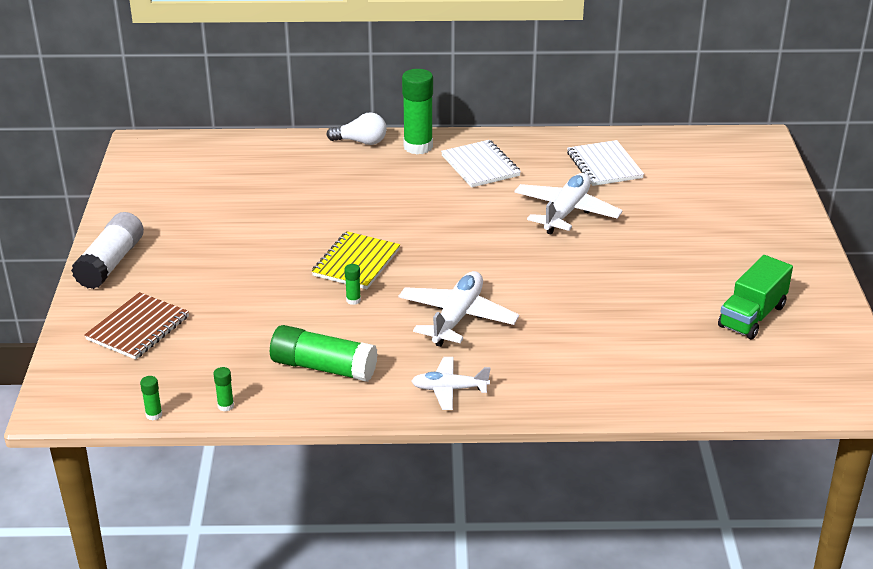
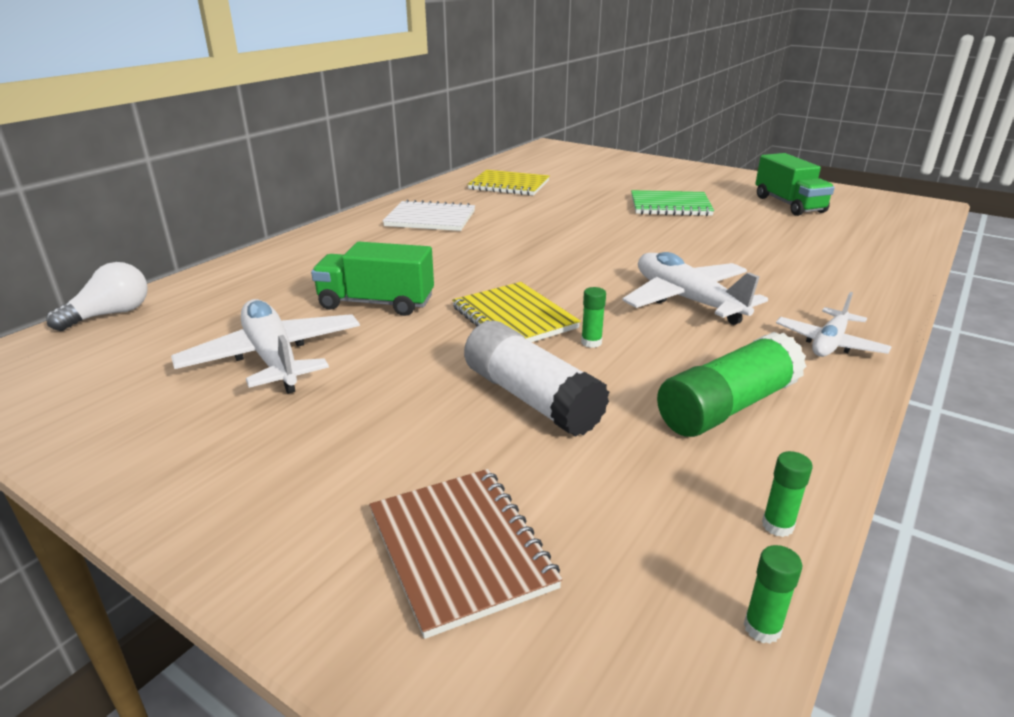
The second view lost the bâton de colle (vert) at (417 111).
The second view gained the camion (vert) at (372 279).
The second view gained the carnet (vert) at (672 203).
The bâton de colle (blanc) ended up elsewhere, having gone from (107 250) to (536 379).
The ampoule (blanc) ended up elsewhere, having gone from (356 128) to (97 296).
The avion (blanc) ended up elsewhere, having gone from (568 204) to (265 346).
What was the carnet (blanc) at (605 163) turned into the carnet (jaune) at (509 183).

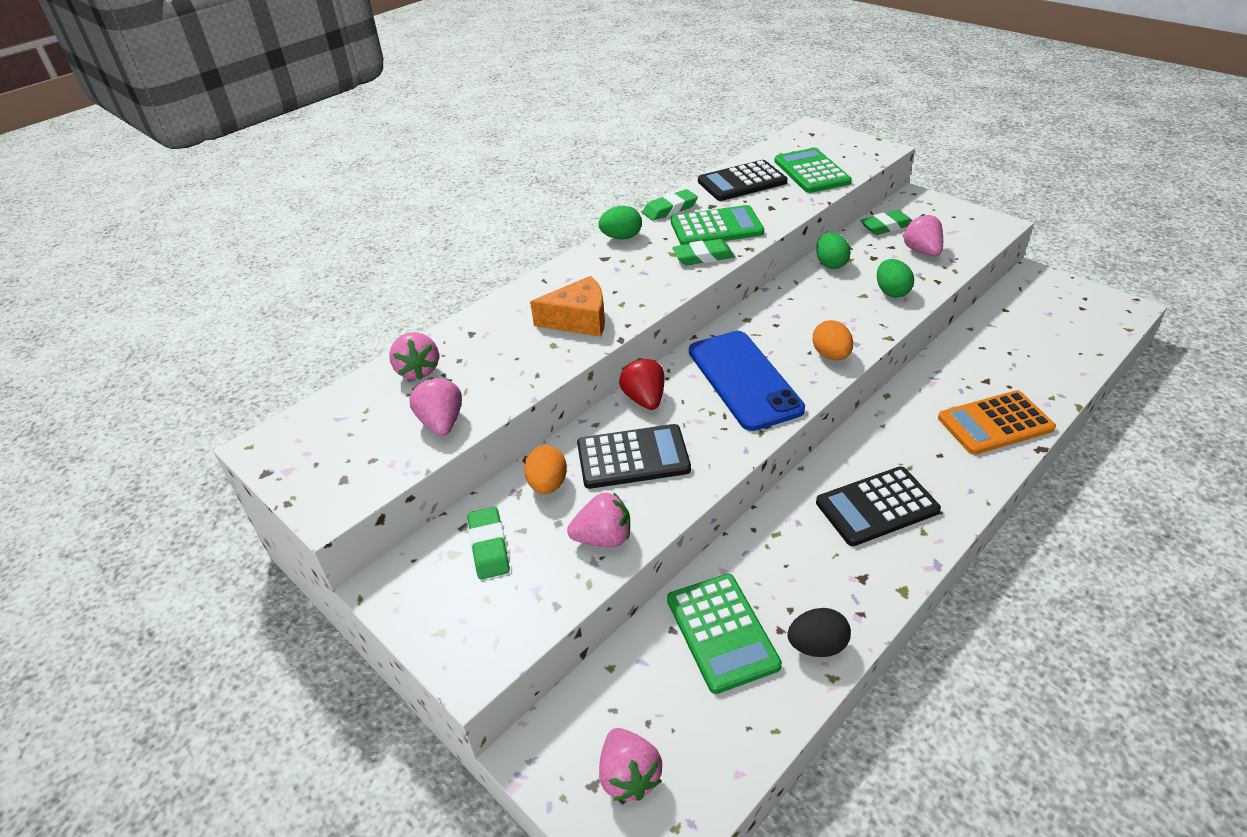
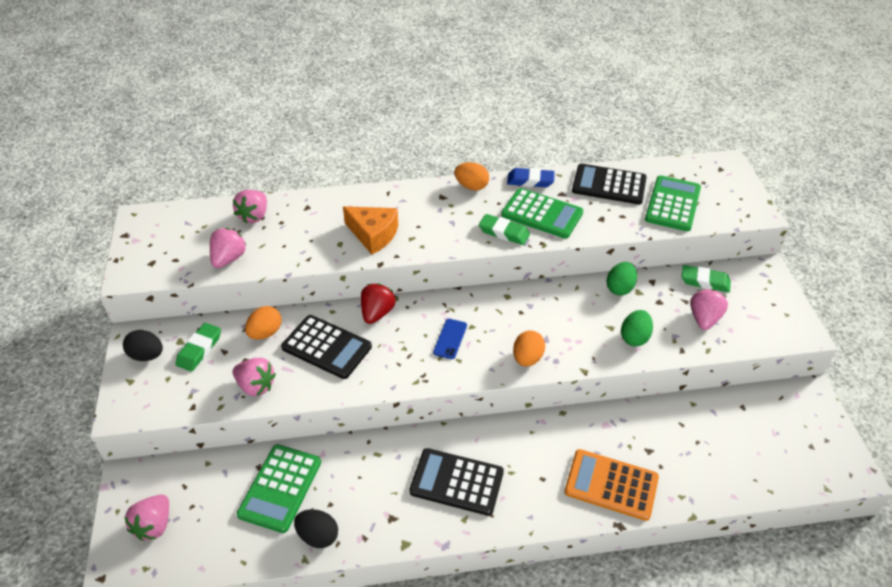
The second view gained the œuf (noir) at (143 345).
What was the œuf (vert) at (620 223) turned into the œuf (orange) at (471 176).
What was the gomme (vert) at (670 205) turned into the gomme (bleu) at (531 177).
The size of the téléphone (bleu) at (747 381) changed by a factor of 0.43.

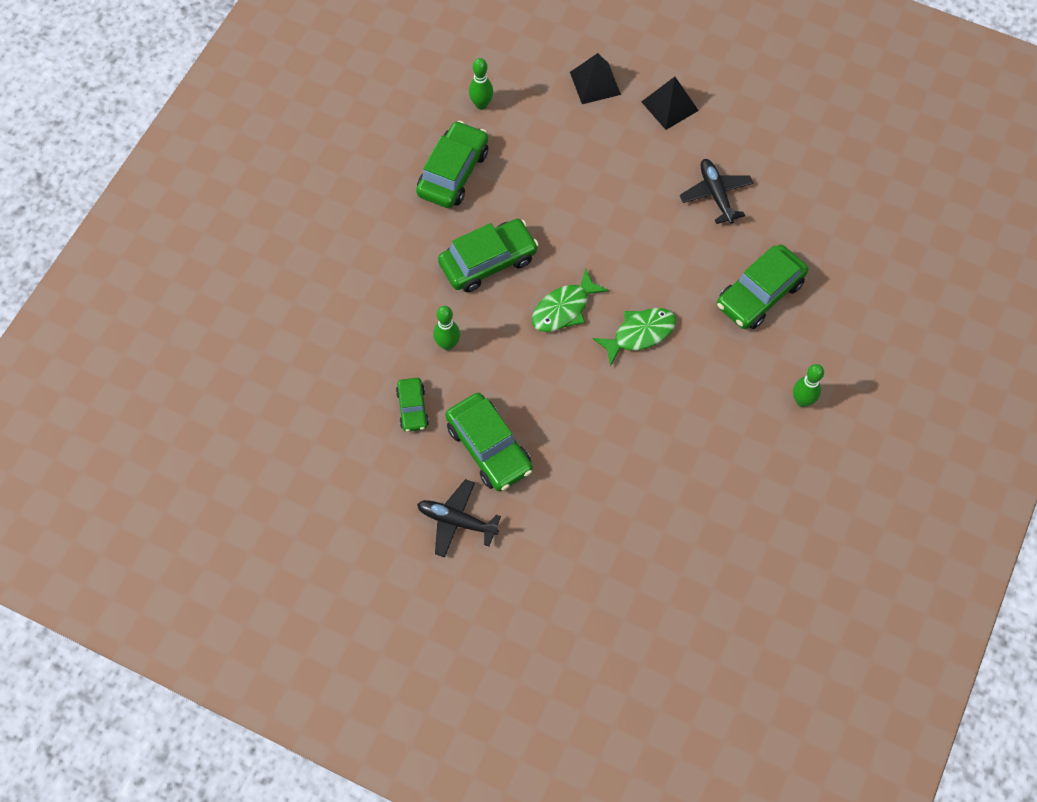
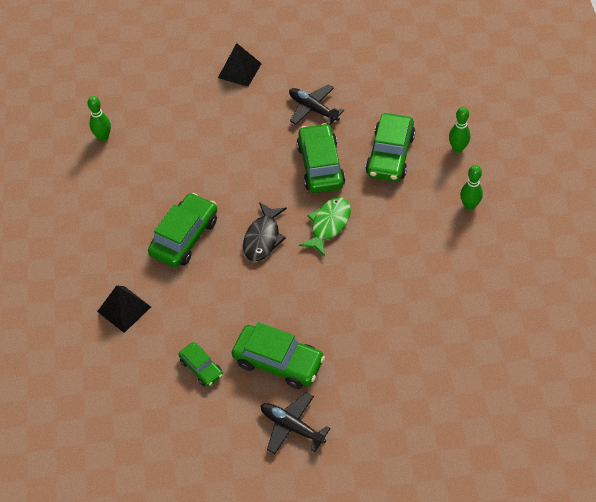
The voiture (vert) ended up elsewhere, having gone from (452 164) to (321 158).
The quille (vert) ended up elsewhere, having gone from (446 328) to (459 130).
The pyramide (noir) ended up elsewhere, having gone from (595 78) to (124 309).
What was the poisson (vert) at (570 300) turned into the poisson (noir) at (265 231).
The avion (noir) at (459 518) ended up facing another way, 45 degrees clockwise from before.

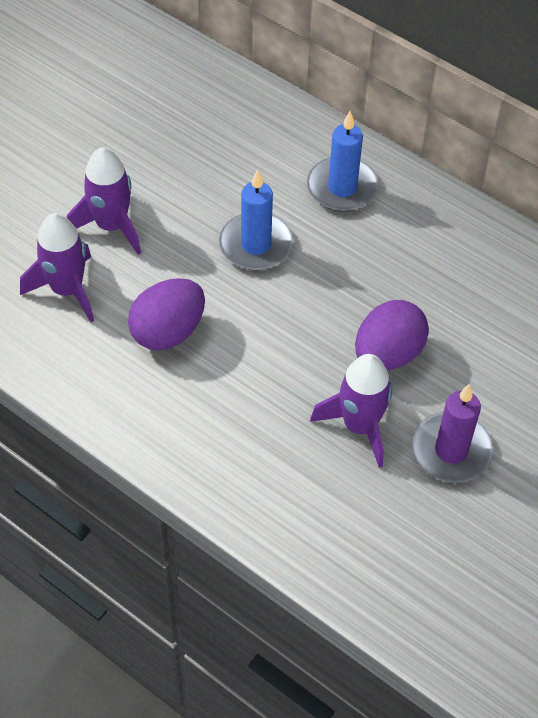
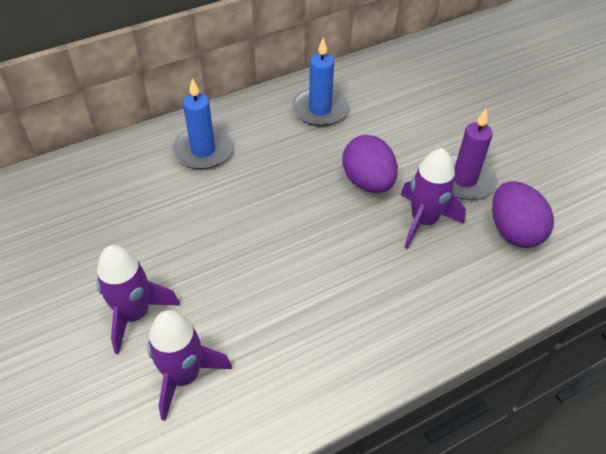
The œuf (violet) ended up elsewhere, having gone from (166 314) to (523 214).
The bougie (bleu) ended up elsewhere, having gone from (256 220) to (320 81).

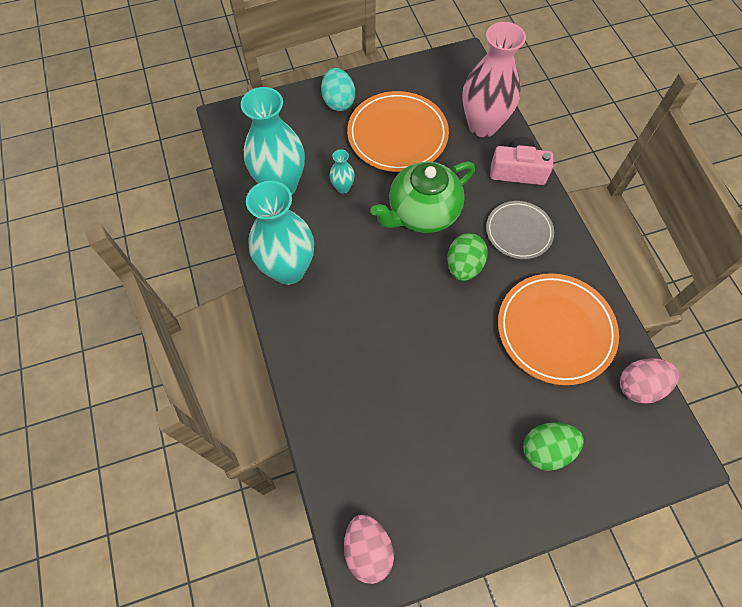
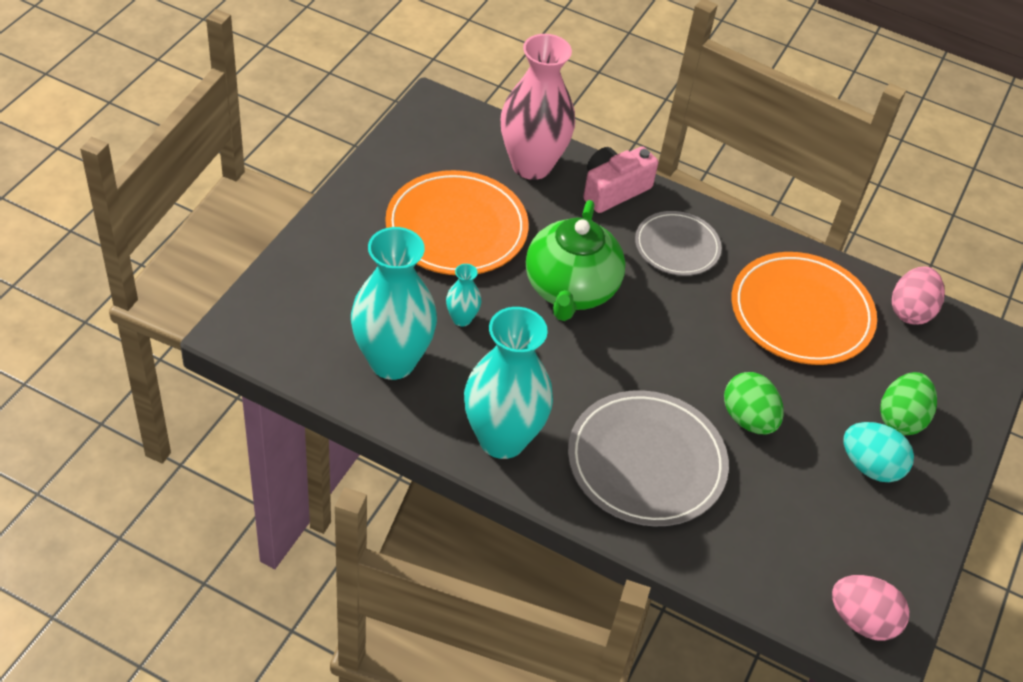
The second view gained the assiette (gris) at (648 458).
The œuf (turquoise) ended up elsewhere, having gone from (338 89) to (879 452).
The œuf (vert) ended up elsewhere, having gone from (467 257) to (754 403).

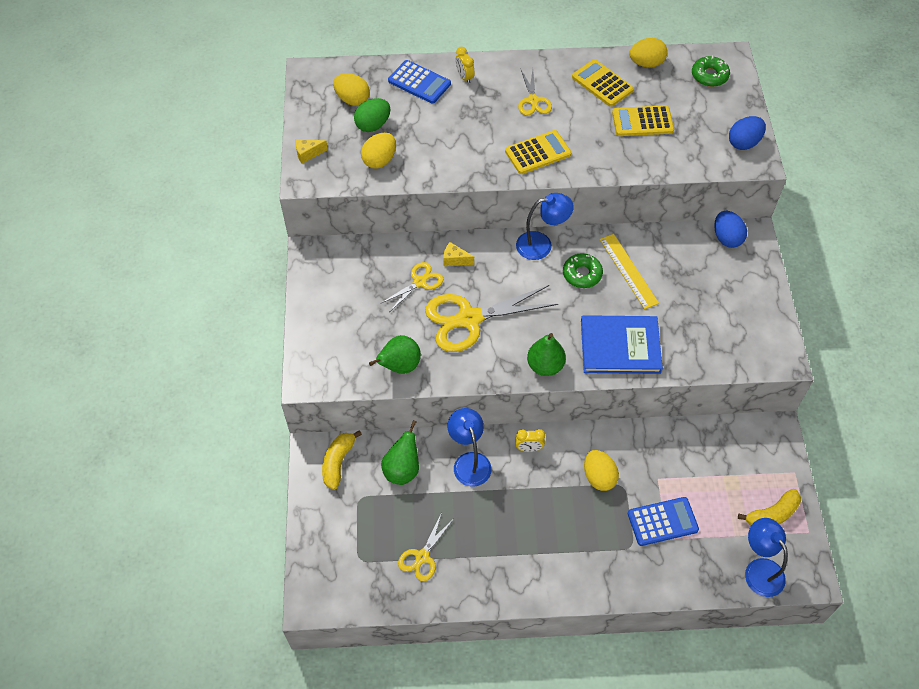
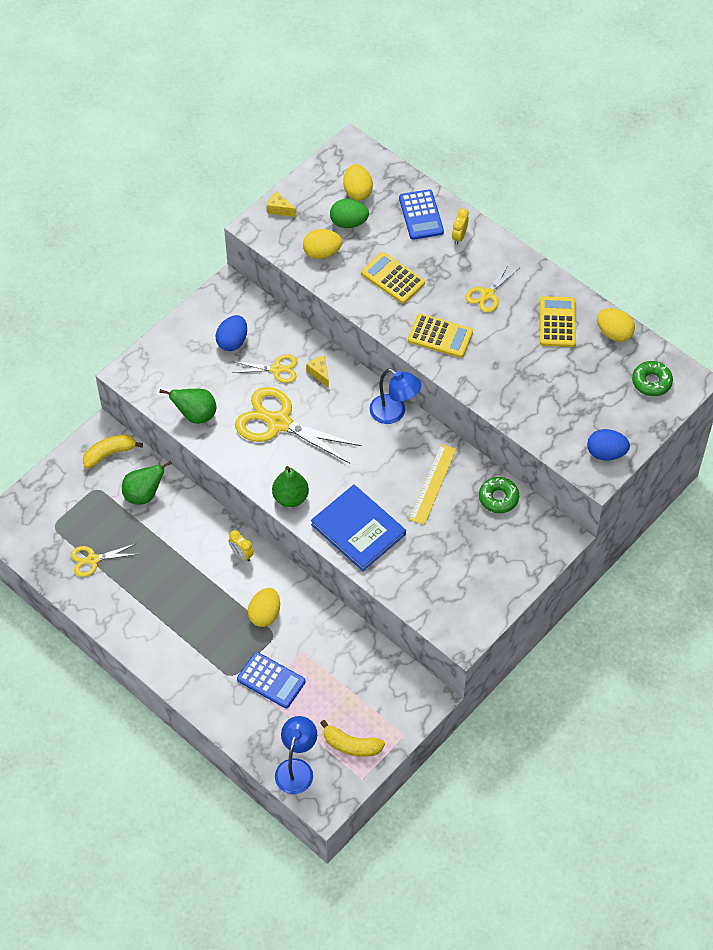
The second view lost the lampe (bleu) at (469 447).
The beignet (vert) ended up elsewhere, having gone from (583 270) to (499 495).
The calculatrice (jaune) ended up elsewhere, having gone from (643 120) to (393 278).
The œuf (bleu) ended up elsewhere, having gone from (730 229) to (231 333).

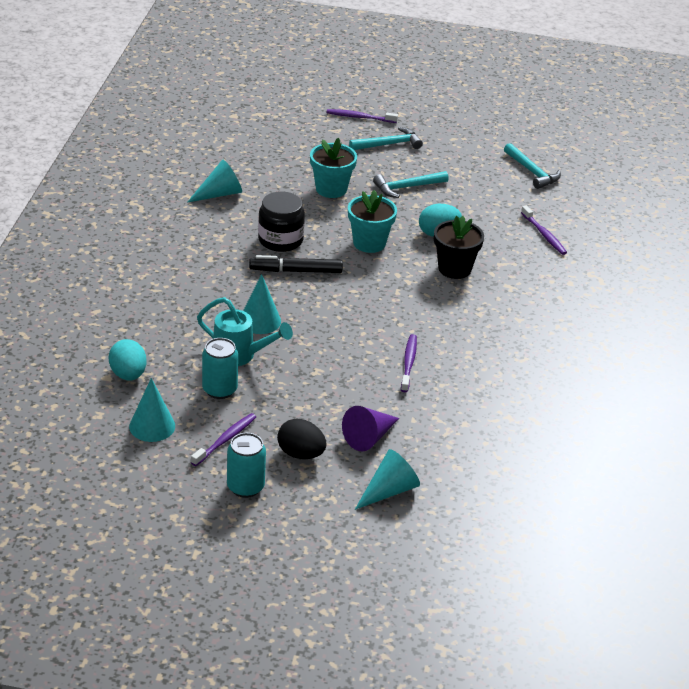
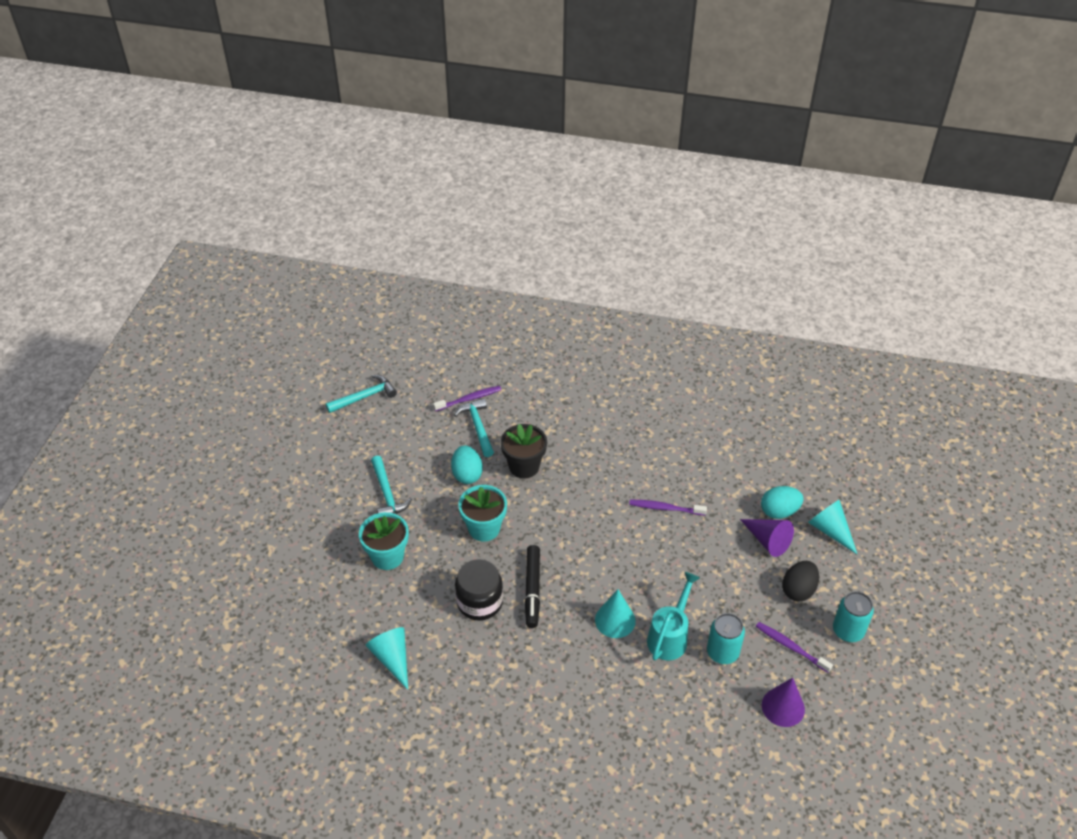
The second view lost the brosse à dents (violet) at (362 116).
The œuf (turquoise) ended up elsewhere, having gone from (127 359) to (782 502).
The marteau (turquoise) ended up elsewhere, having gone from (386 138) to (474 427).
What was the cône (turquoise) at (152 410) turned into the cône (violet) at (783 702).

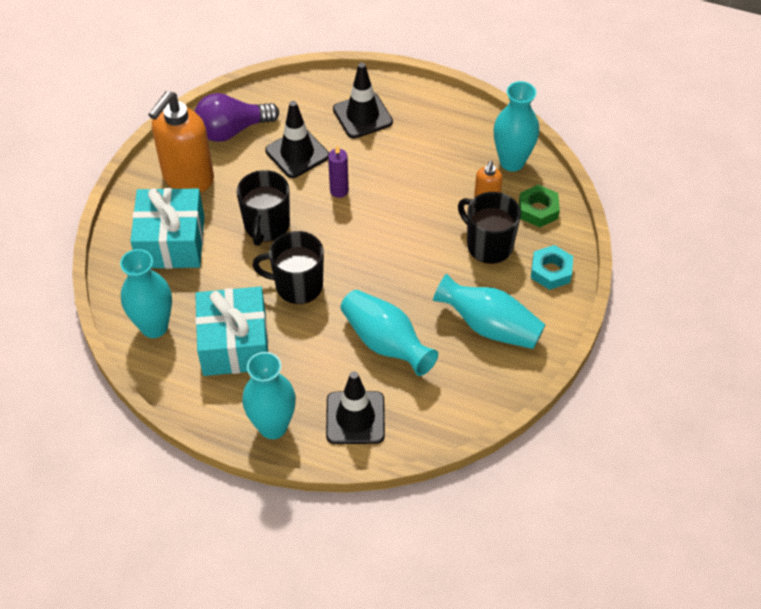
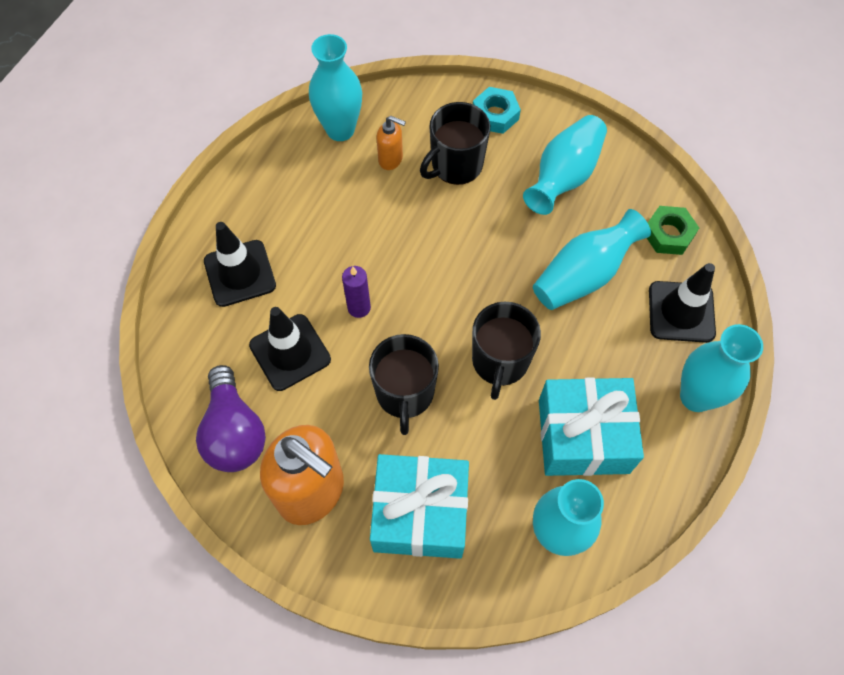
The écrou (vert) ended up elsewhere, having gone from (539 206) to (673 230).
The tasse (noir) at (263 208) ended up facing another way, 75 degrees clockwise from before.

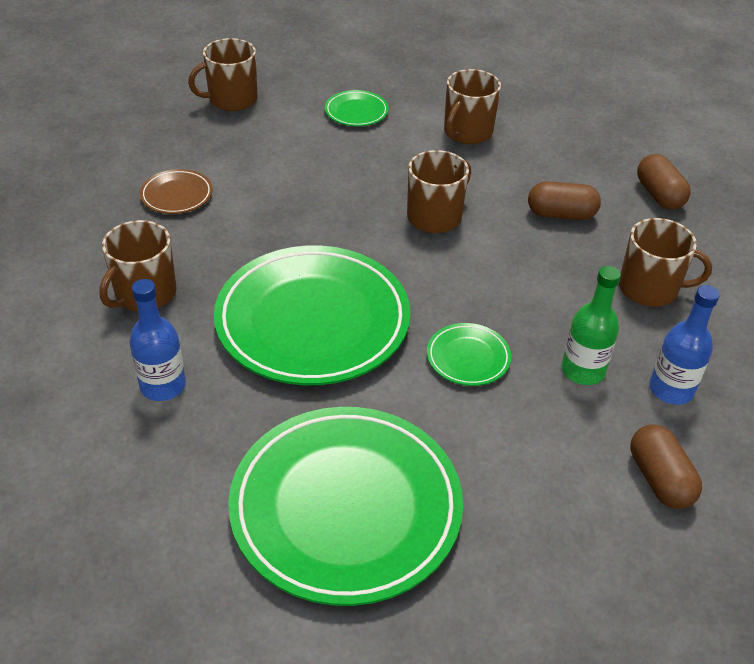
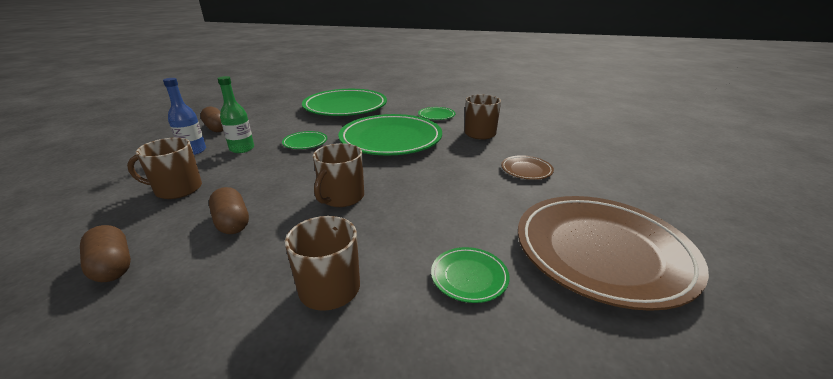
Where the bouteille (bleu) stood at (157 340), the assiette (vert) came to stand at (437 113).
Where the tasse (marron) stood at (223 74), the assiette (marron) came to stand at (613 253).
The gélule (marron) at (564 200) ended up facing another way, 75 degrees clockwise from before.

